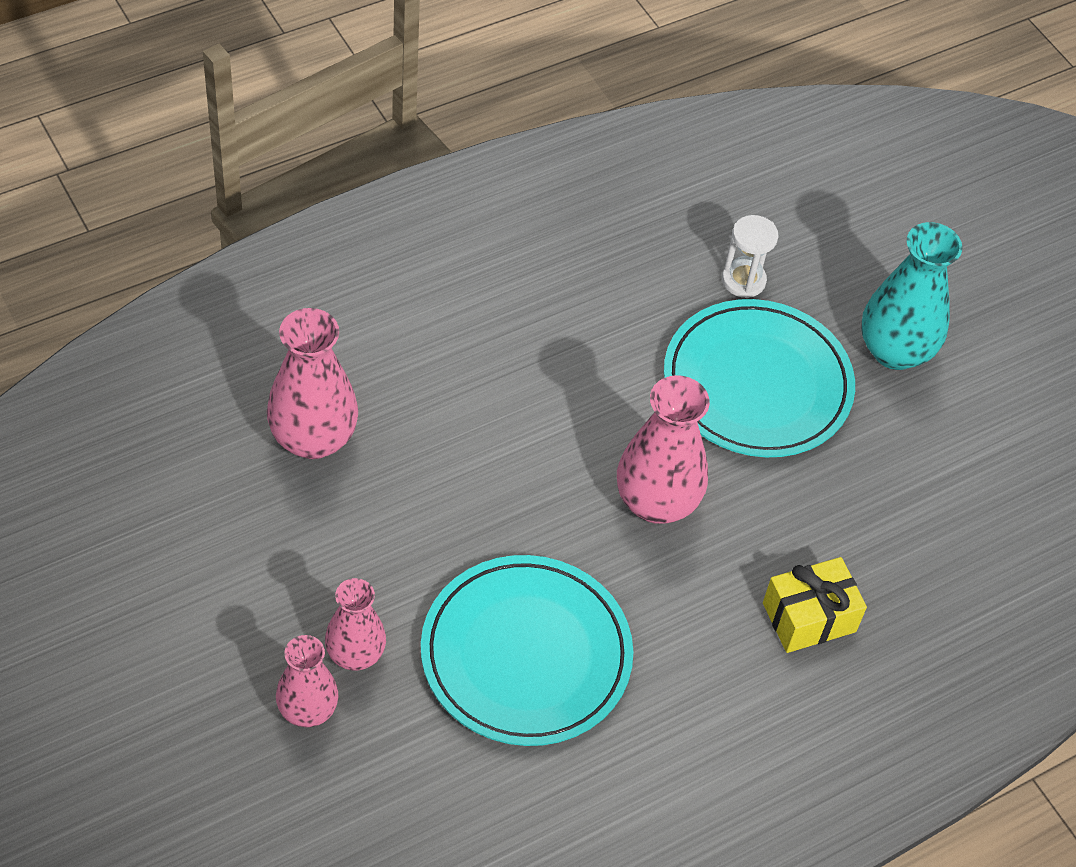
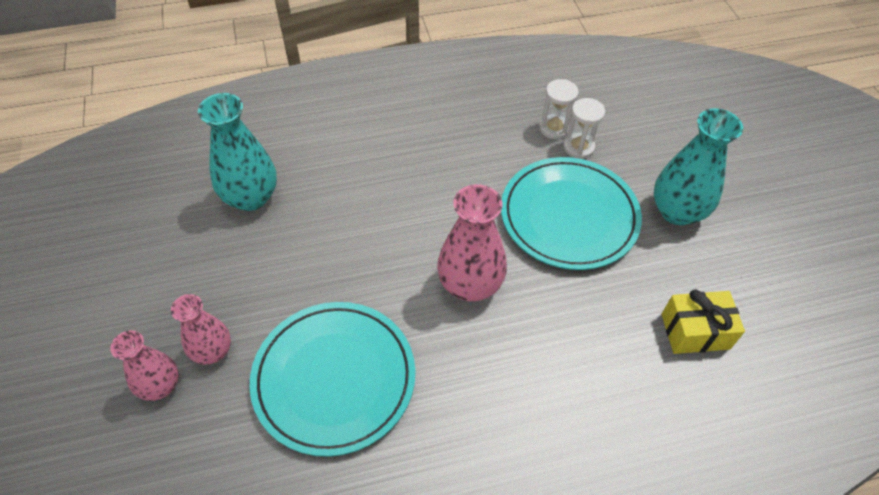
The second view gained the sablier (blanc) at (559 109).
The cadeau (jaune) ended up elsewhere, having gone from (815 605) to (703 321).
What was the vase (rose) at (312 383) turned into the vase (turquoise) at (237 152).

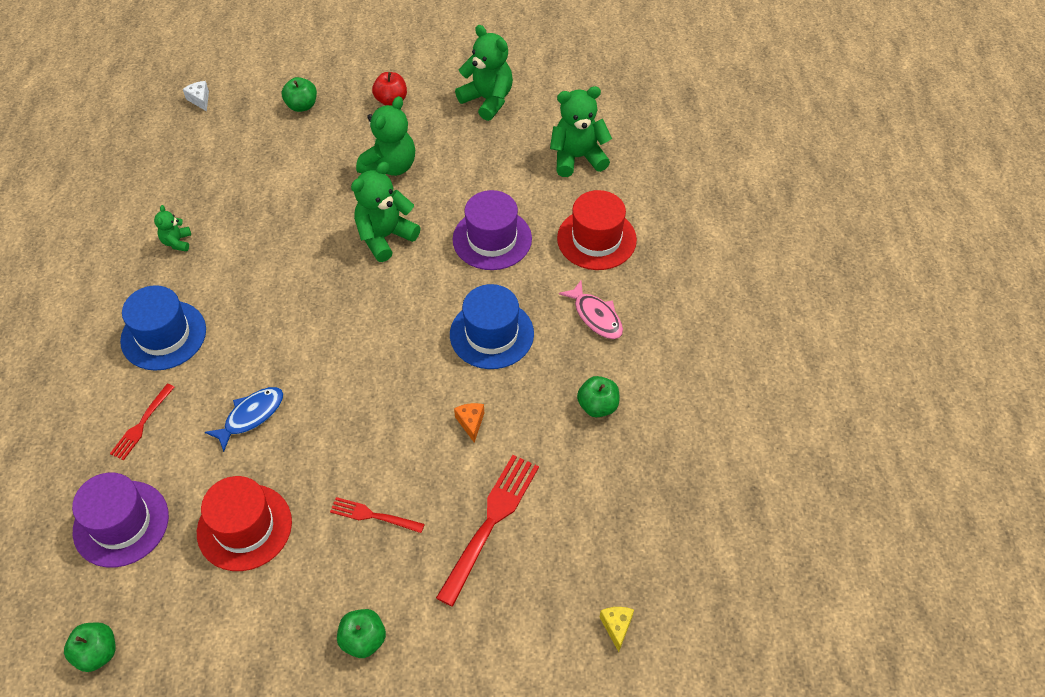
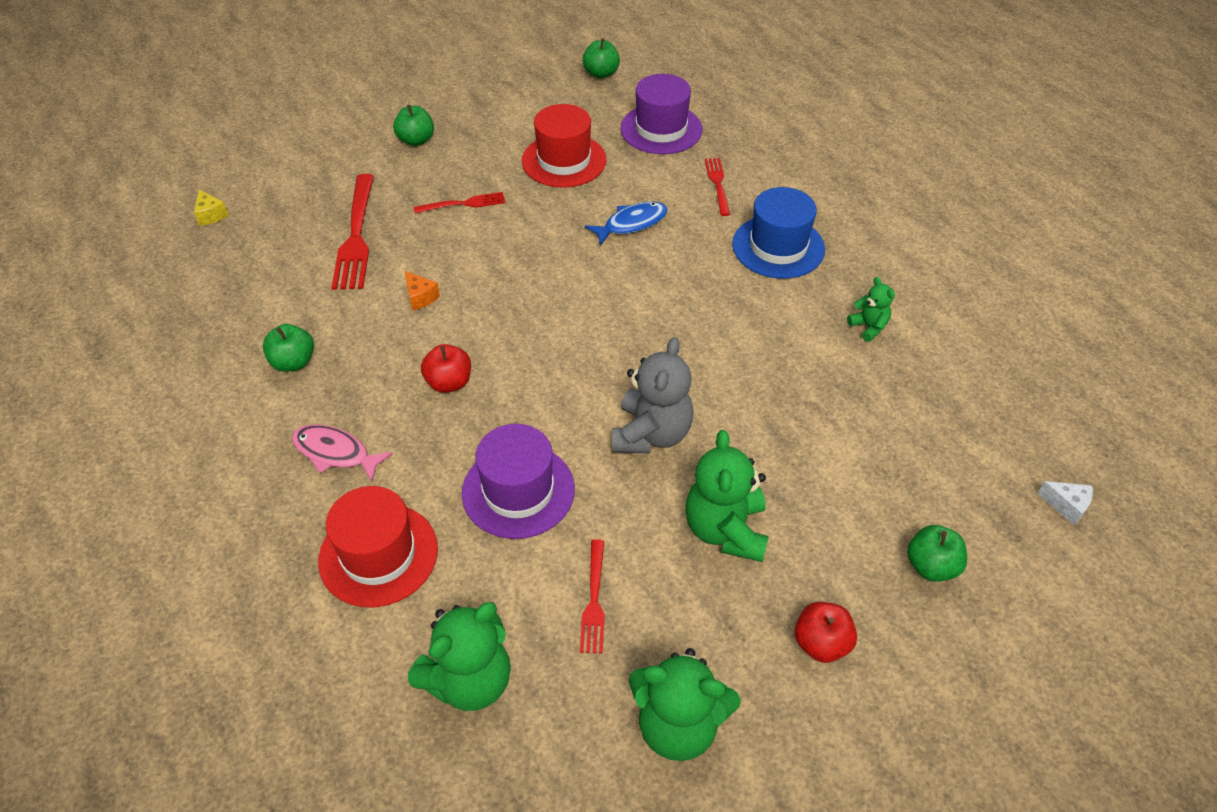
The second view gained the fourchette (rouge) at (592 596).
Where the chapeau (bleu) stood at (492 326), the pomme (rouge) came to stand at (446 368).
What was the ours en peluche (vert) at (385 212) turned into the ours en peluche (gris) at (653 395).
The poisson (bleu) at (244 419) ended up facing another way, 135 degrees counterclockwise from before.

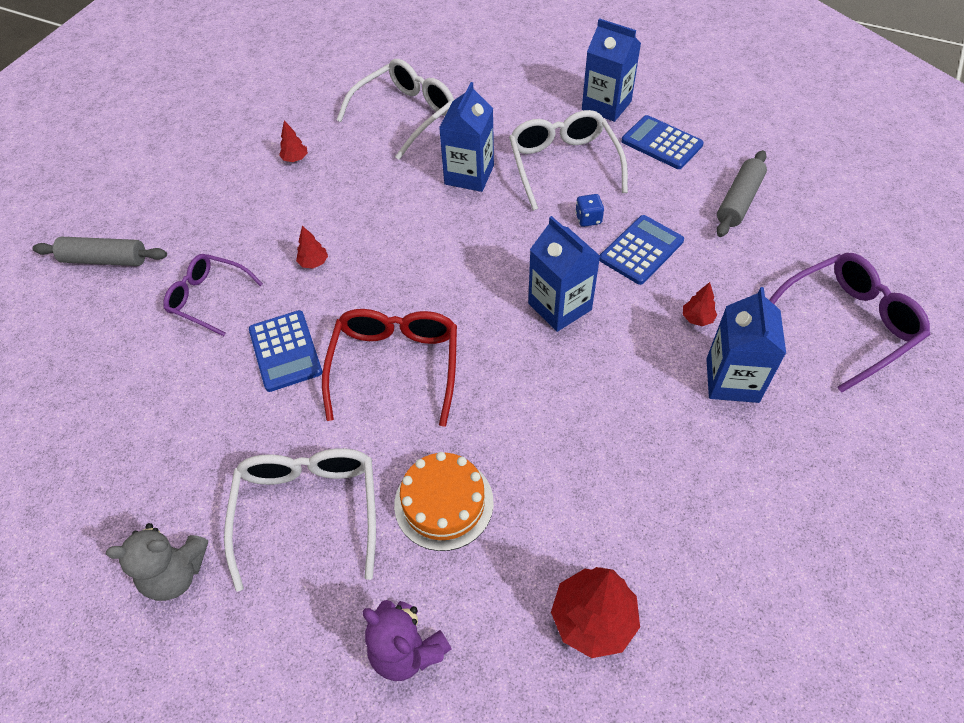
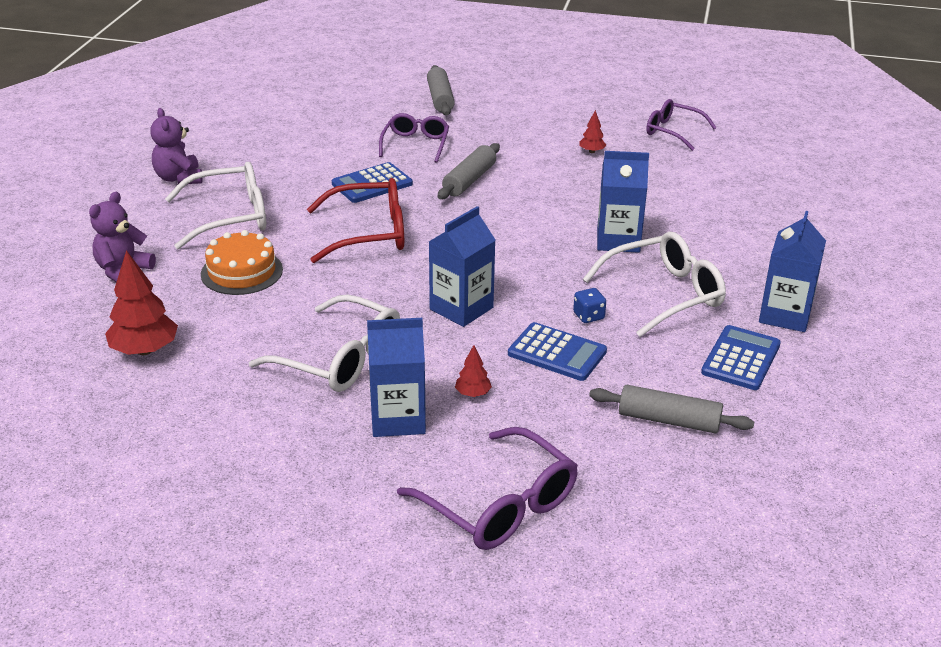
The second view gained the lunettes (violet) at (681 125).
The lunettes (blanc) ended up elsewhere, having gone from (395 109) to (324 343).
Where the arbre (rouge) stood at (312 247), the rouleau à pâtisserie (gris) came to stand at (469 171).
What was the ours en peluche (gris) at (157 562) turned into the ours en peluche (violet) at (176 146).

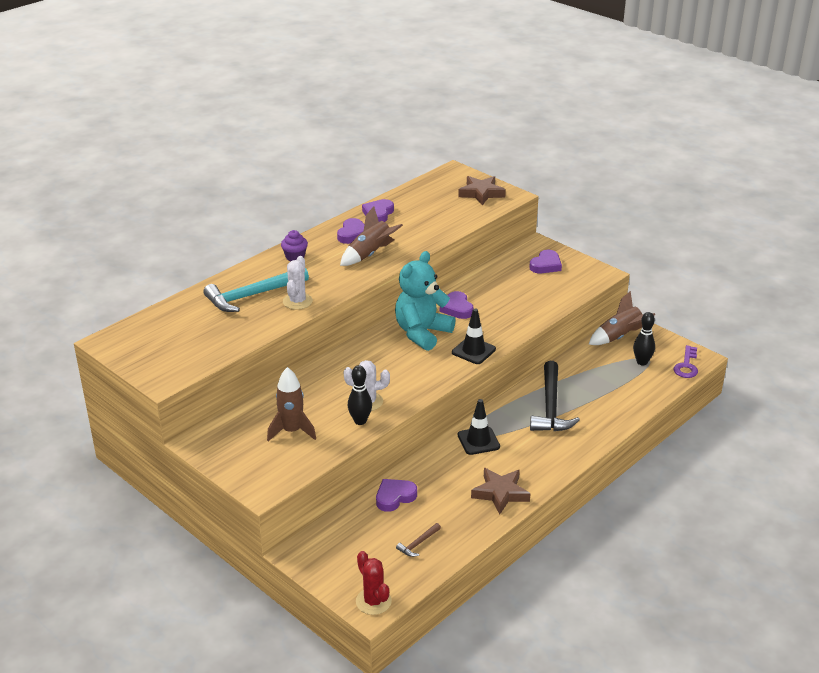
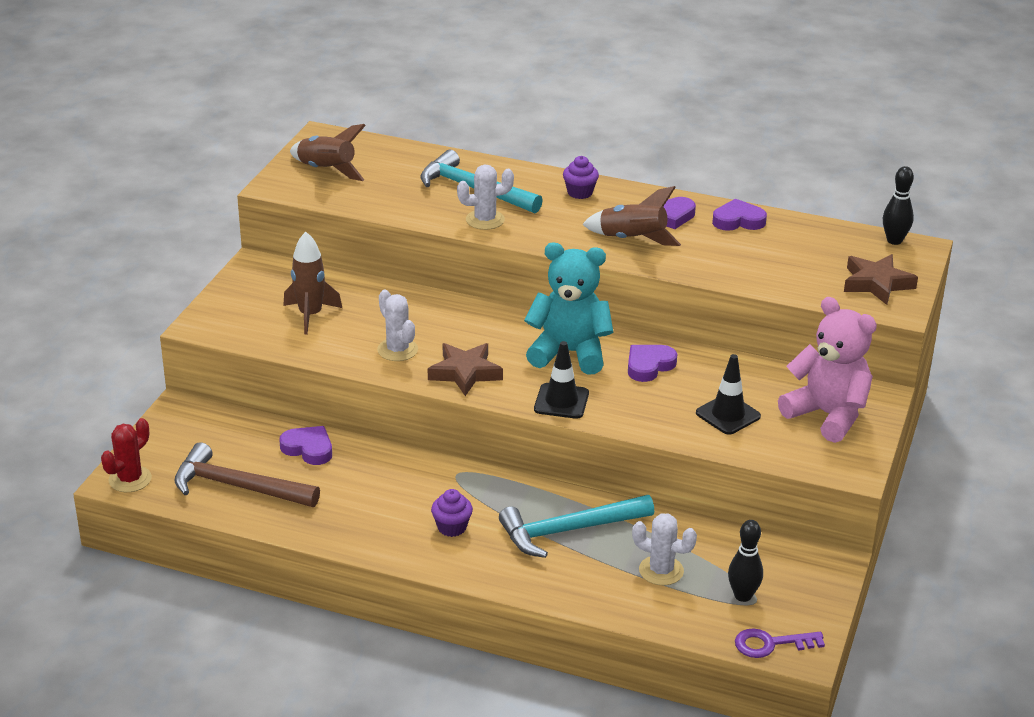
The second view gained the muffin (violet) at (452 513).
The second view gained the cactus (blanc) at (664 549).
The quille (noir) ended up elsewhere, having gone from (360 395) to (898 205).
The cône de chantier (noir) ended up elsewhere, having gone from (479 427) to (728 394).
The étoile (marron) ended up elsewhere, having gone from (500 491) to (465 369).
The fusée (marron) ended up elsewhere, having gone from (621 318) to (328 152).
Where the cœur (violet) stood at (545 261), the ours en peluche (rose) came to stand at (827 370).
What was the marteau (noir) at (555 396) turned into the marteau (turquoise) at (576 526).
The size of the marteau (marron) at (418 540) changed by a factor of 2.30.

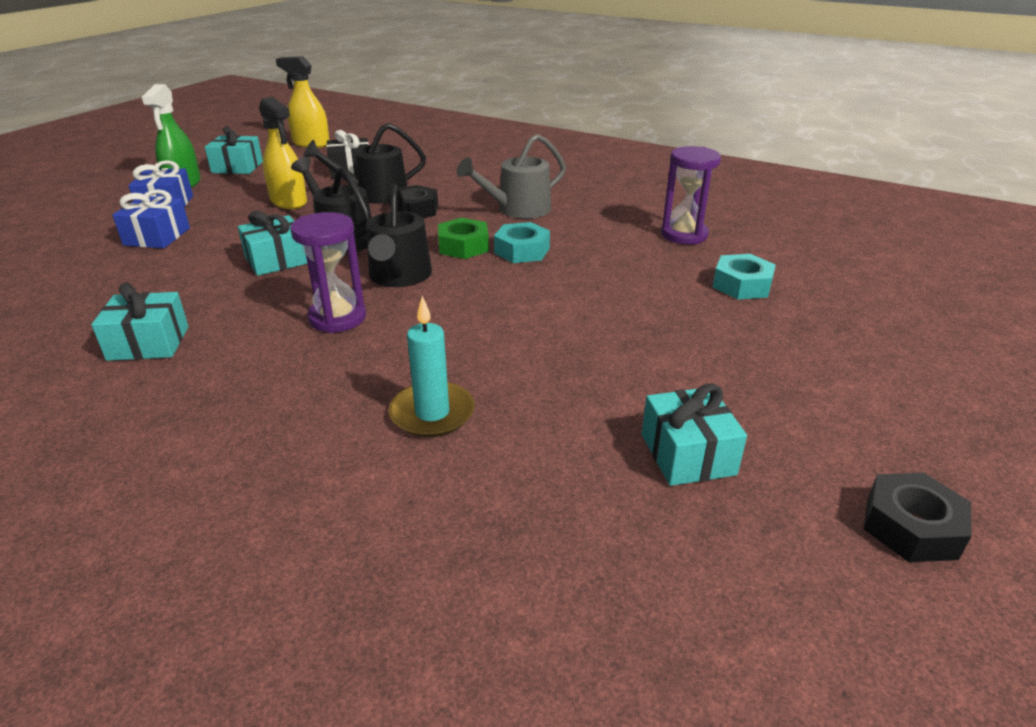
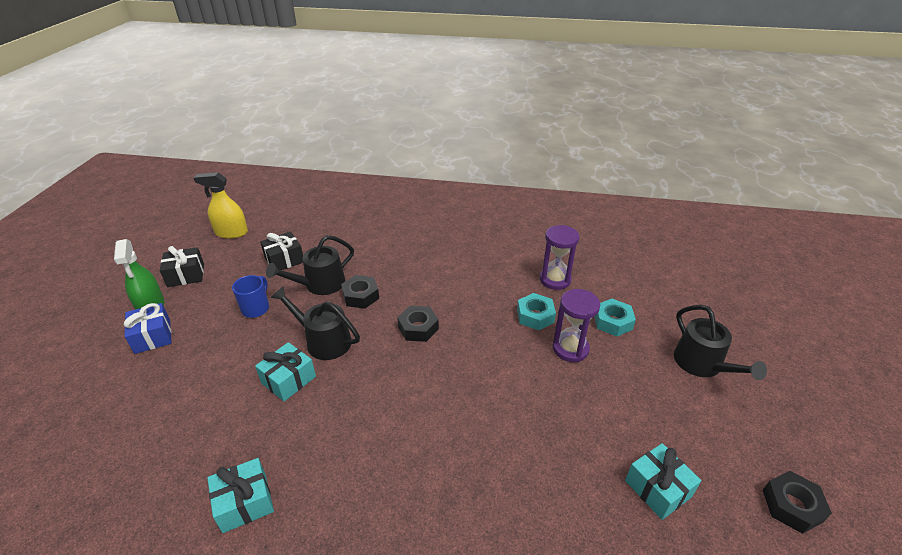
The second view lost the cadeau (bleu) at (151 218).
The second view lost the bougie (turquoise) at (432 366).
The second view lost the arrosoir (gris) at (511 176).
The sablier (violet) ended up elsewhere, having gone from (328 272) to (576 325).
The arrosoir (noir) ended up elsewhere, having gone from (399 235) to (720 342).
The écrou (turquoise) ended up elsewhere, having gone from (522 242) to (536 311).
Where the vaporisateur (jaune) stood at (283 153), the tasse (bleu) came to stand at (250 296).
What was the cadeau (turquoise) at (234 150) turned into the cadeau (noir) at (182 266).
What was the écrou (vert) at (463 238) turned into the écrou (noir) at (418 324).

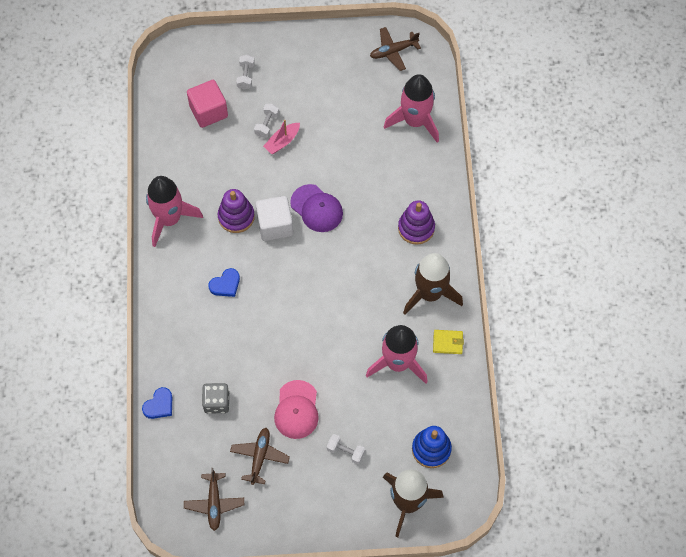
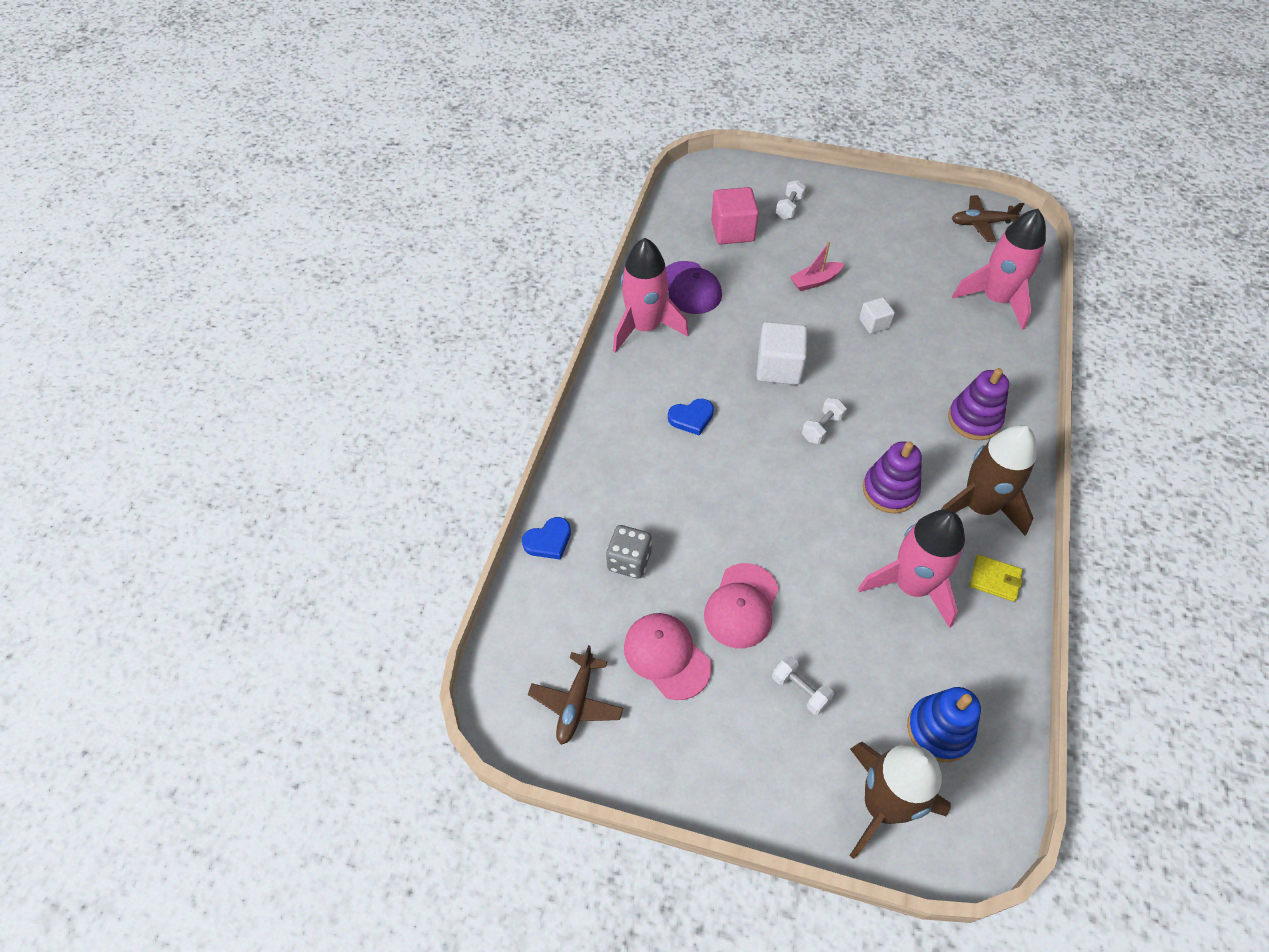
The second view gained the cube (blanc) at (877 315).
The jouet à empiler (violet) ended up elsewhere, having gone from (236 211) to (892 477).
The haltère (blanc) ended up elsewhere, having gone from (266 121) to (824 421).
The casquette (violet) ended up elsewhere, having gone from (316 208) to (694 287).
Where the avion (marron) stood at (260 456), the casquette (rose) came to stand at (668 656).

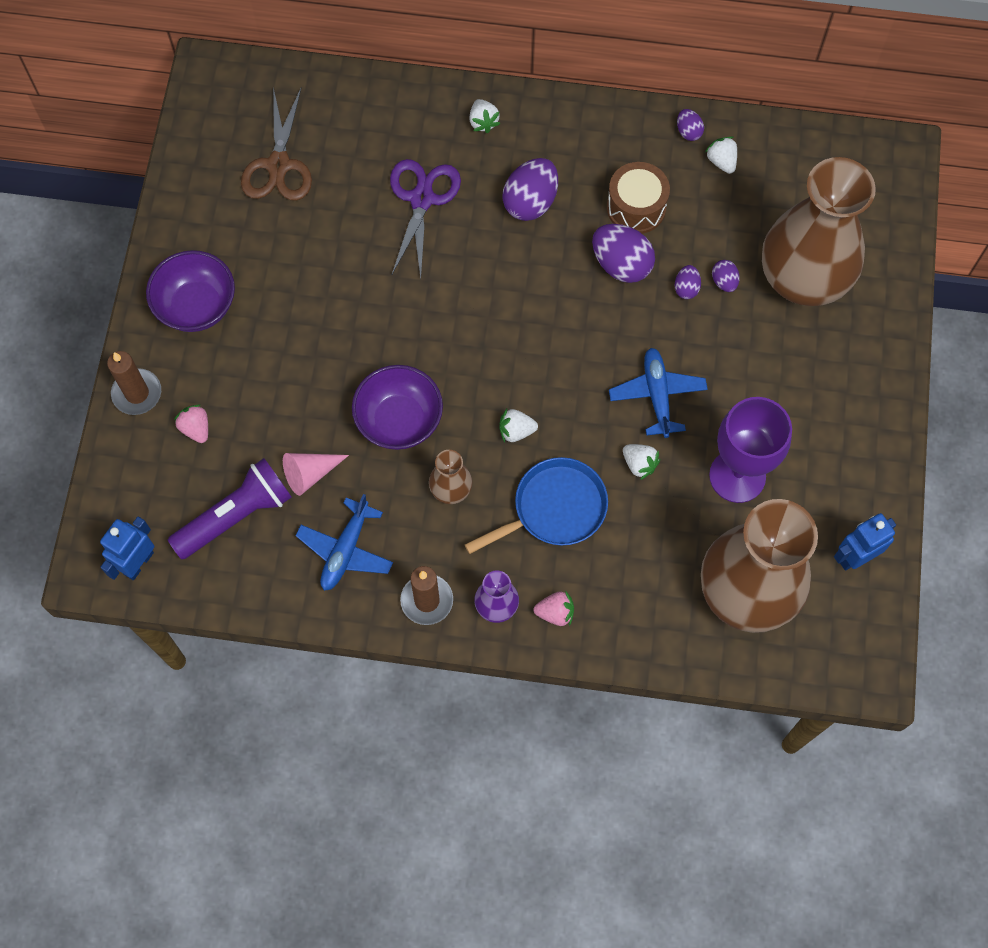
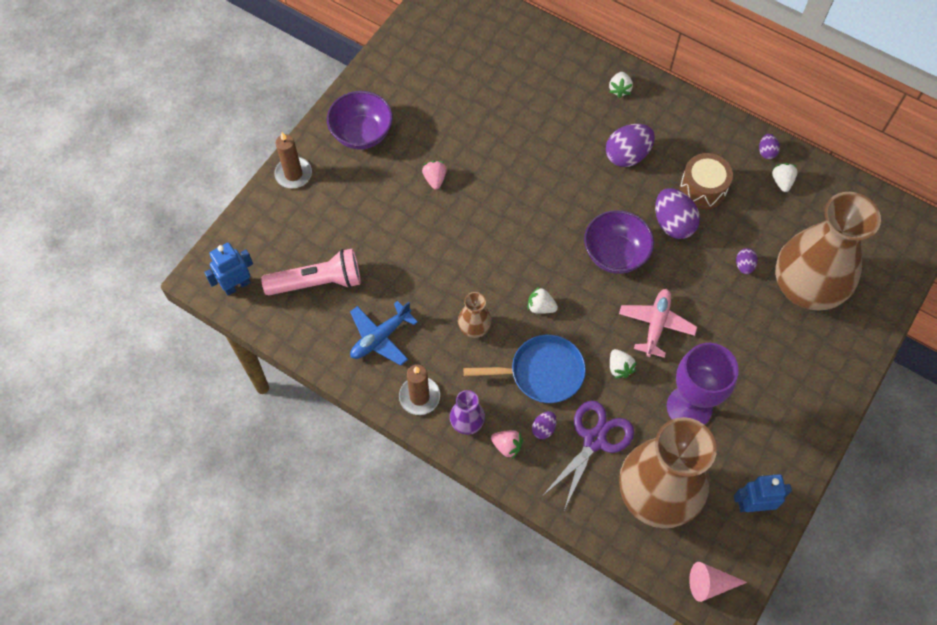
The second view lost the ciseaux (marron) at (276 144).
The fraise (rose) ended up elsewhere, having gone from (191 423) to (434 175).
The cône (rose) ended up elsewhere, having gone from (316 474) to (718 582).
The bol (violet) ended up elsewhere, having gone from (397 407) to (619 242).
The ciseaux (violet) ended up elsewhere, having gone from (425 219) to (588 455).
The œuf (violet) ended up elsewhere, having gone from (688 282) to (544 425).
What was the lampe de poche (violet) at (230 508) turned into the lampe de poche (rose) at (311 271).
What was the avion (bleu) at (658 393) turned into the avion (rose) at (658 323).

